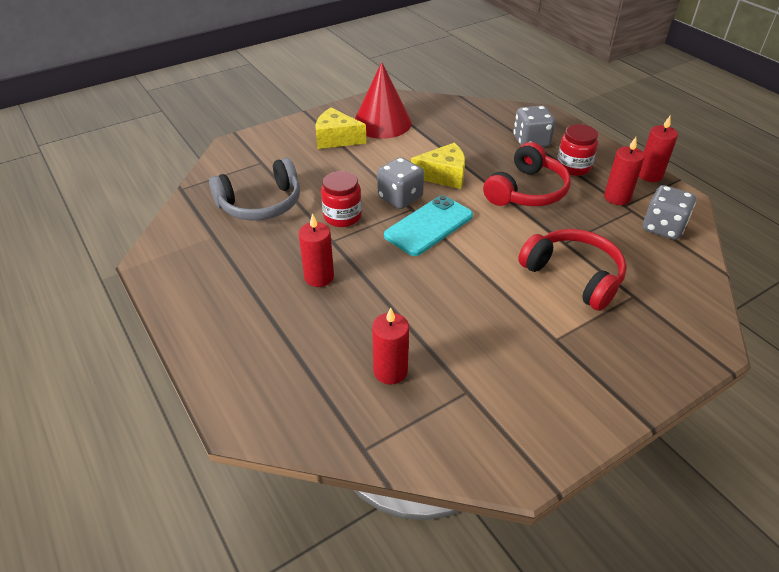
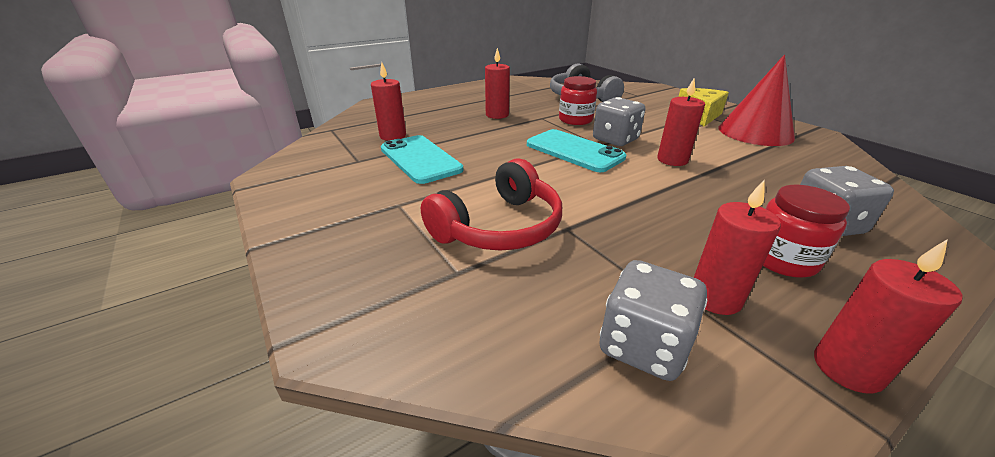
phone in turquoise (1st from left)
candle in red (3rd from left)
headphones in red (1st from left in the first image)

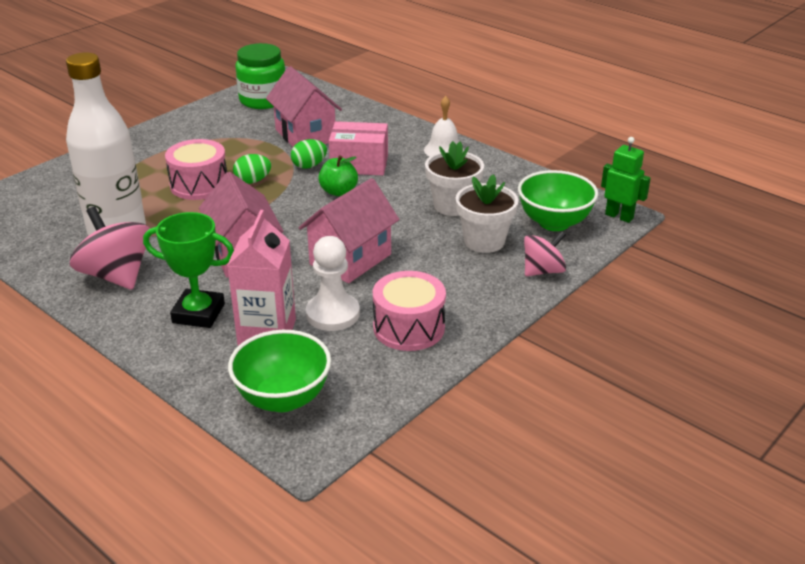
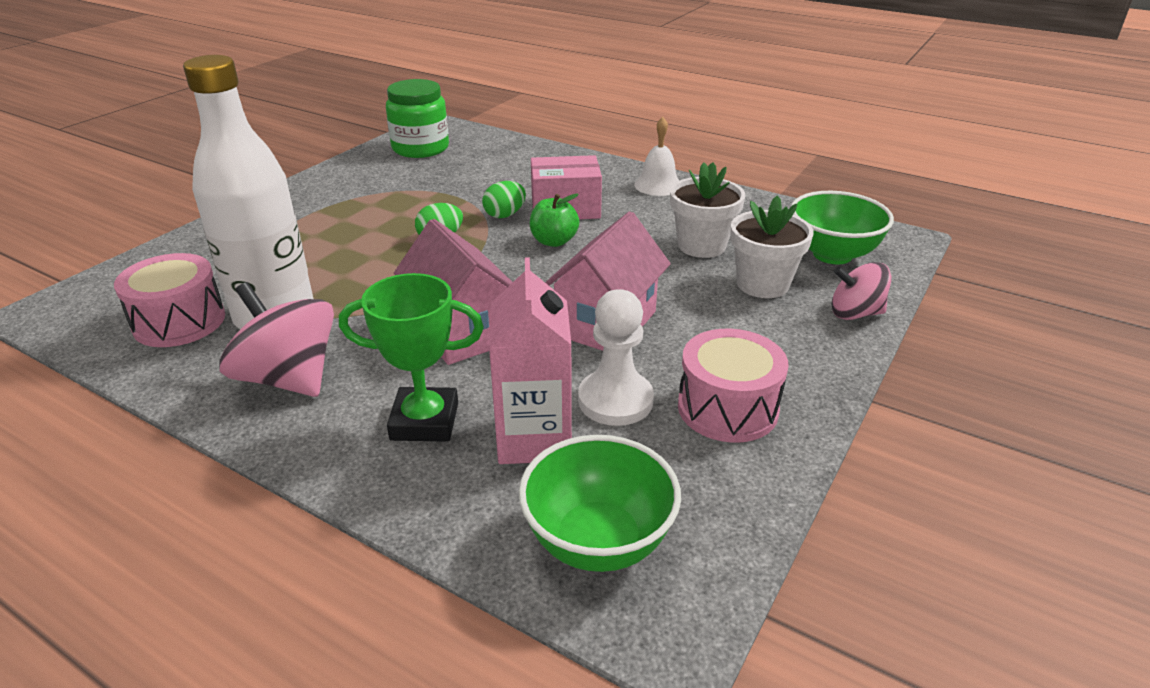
drum in pink (1st from left)
spinning top in pink (2nd from left)
house in pink (2nd from left in the first image)
robot in green

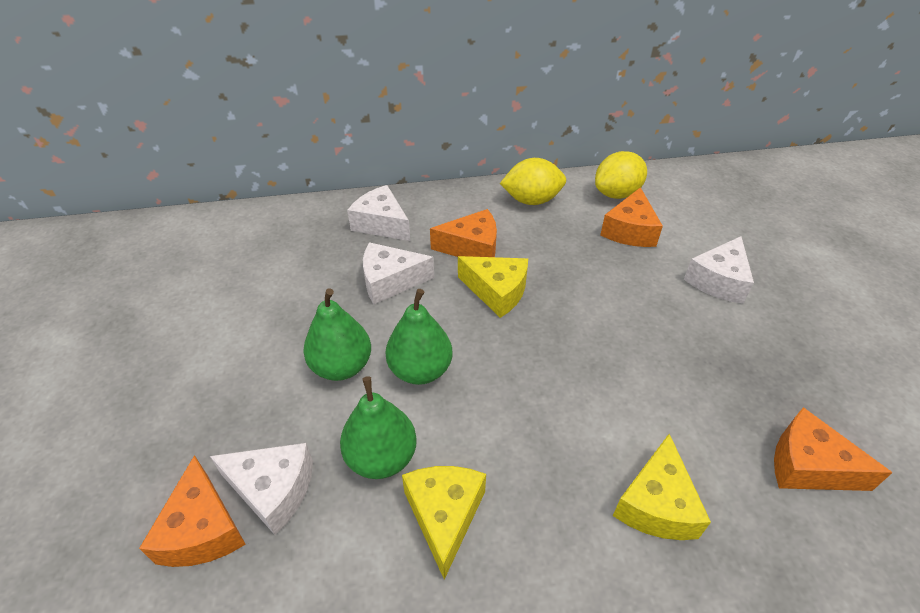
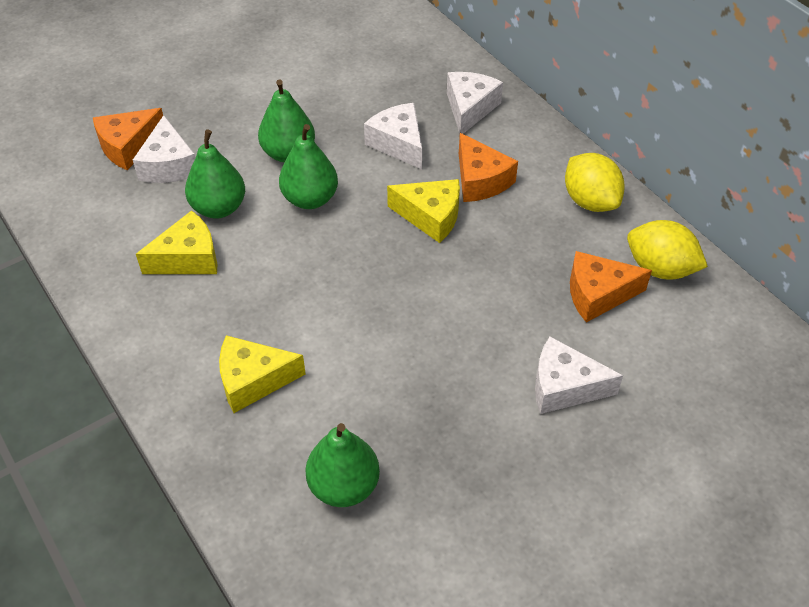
pear in green (4th from left)
cheese in yellow (3rd from left)

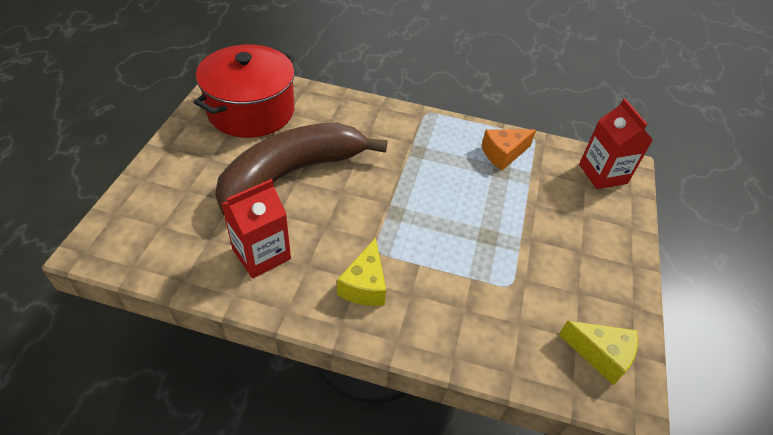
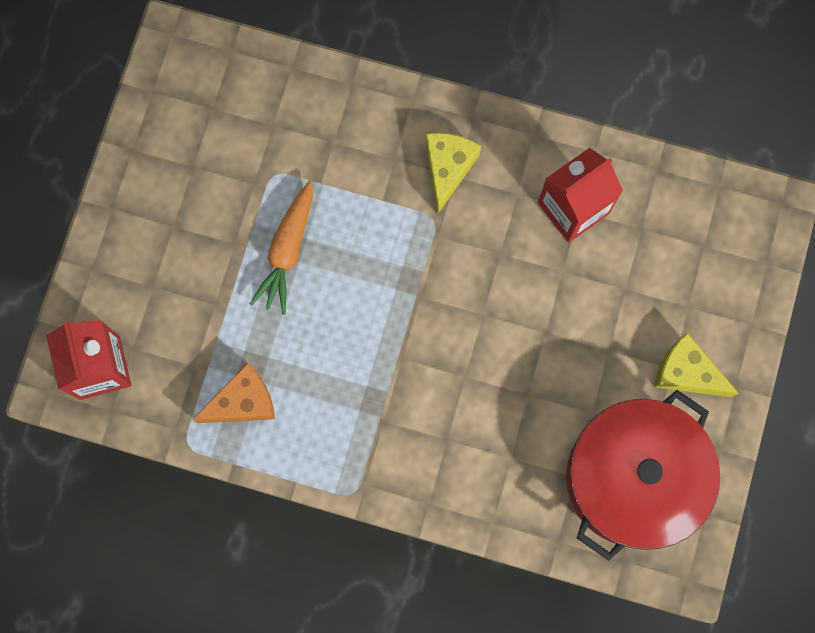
carrot in orange
cheese in yellow (2nd from left)
banana in brown

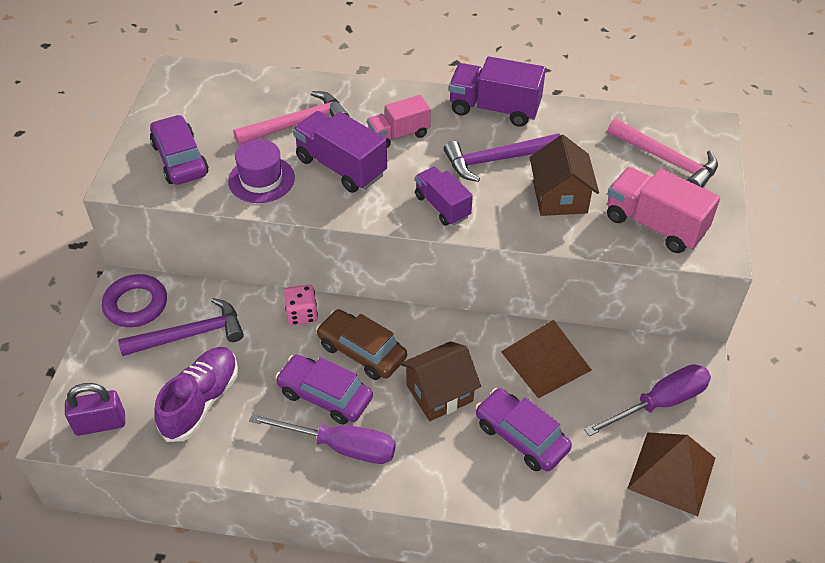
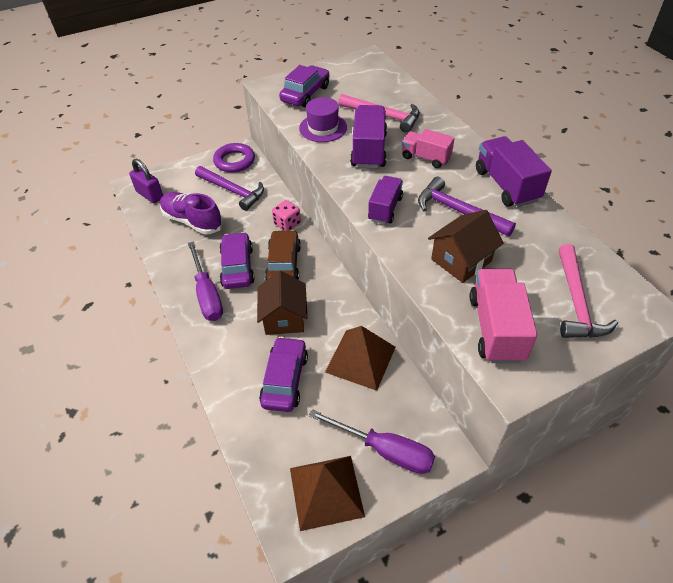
shoe in purple
house in brown (1st from left)

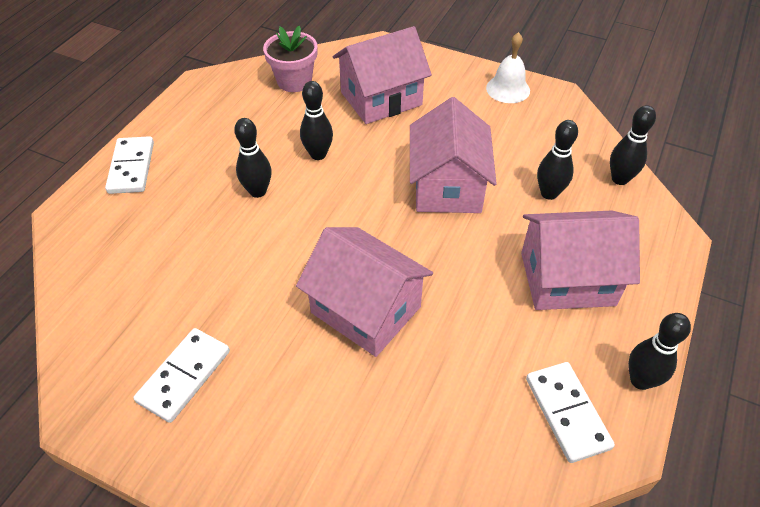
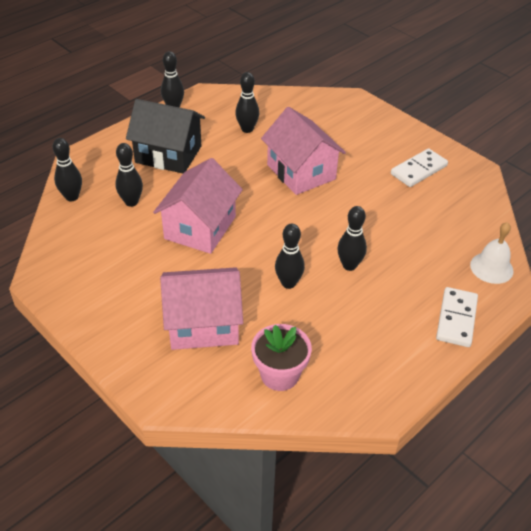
house in black
bowling pin in black (4th from left)
bell in white
domino in white (3rd from left in the first image)

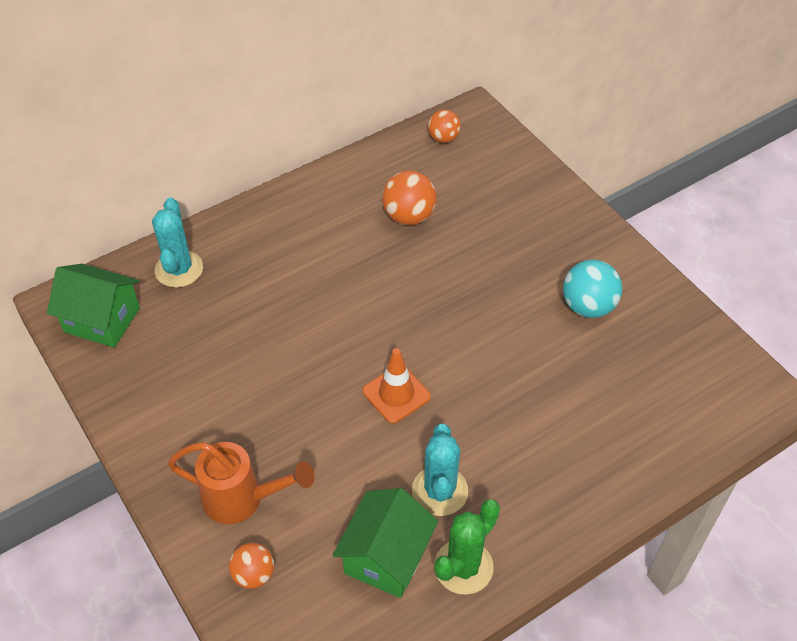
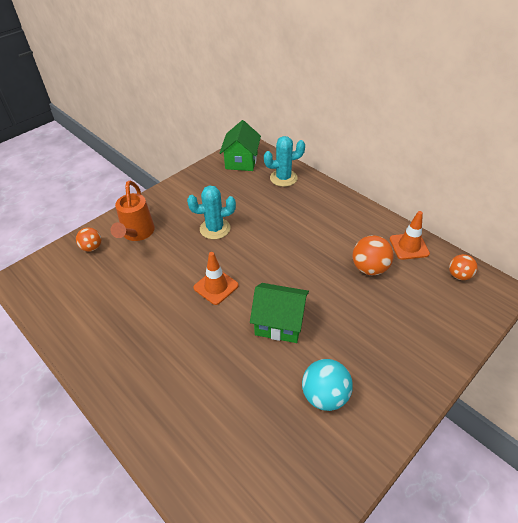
cactus in turquoise (1st from left)
house in green (2nd from left)
traffic cone in orange (2nd from left)
cactus in green

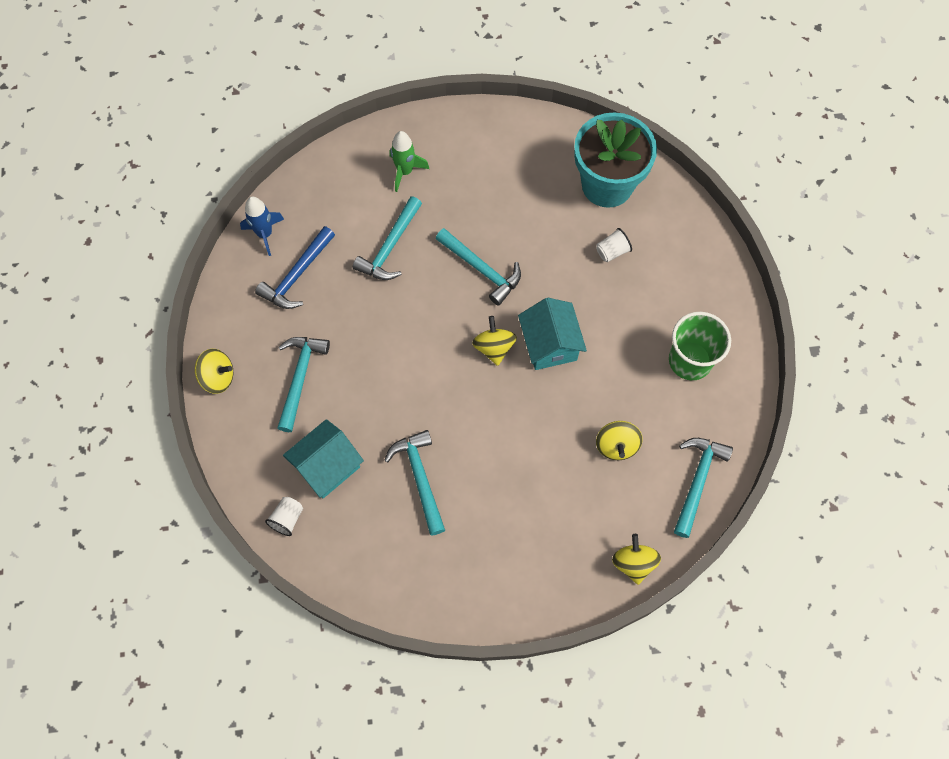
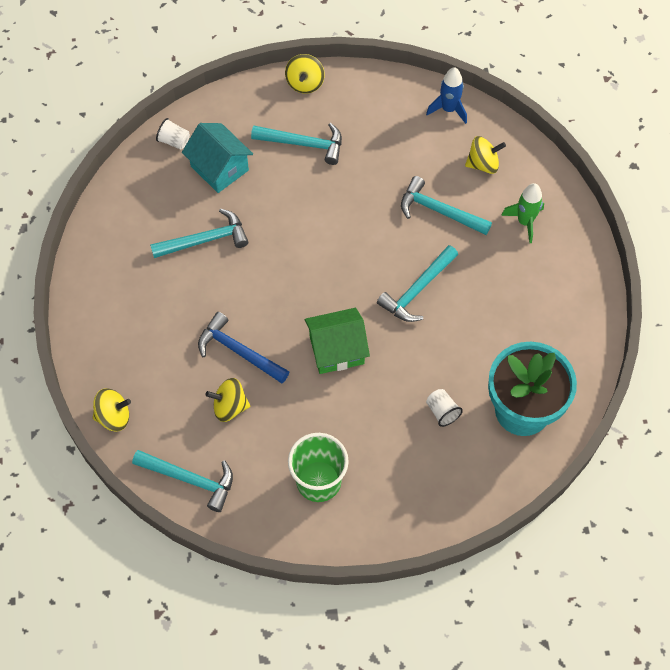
hammer in blue
house in green
spinning top in yellow (4th from left)

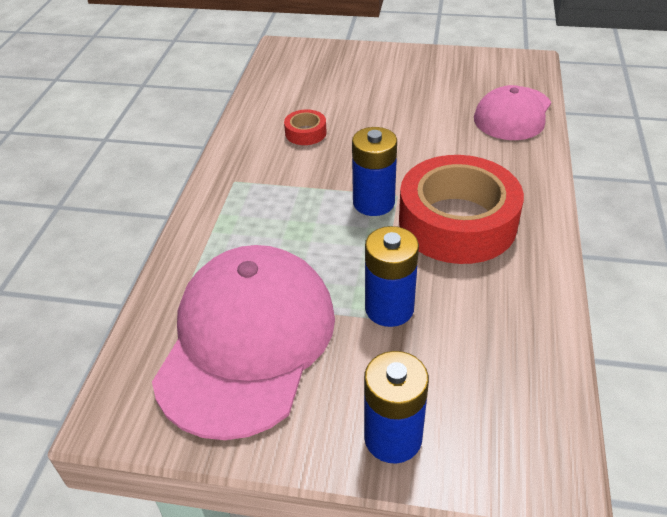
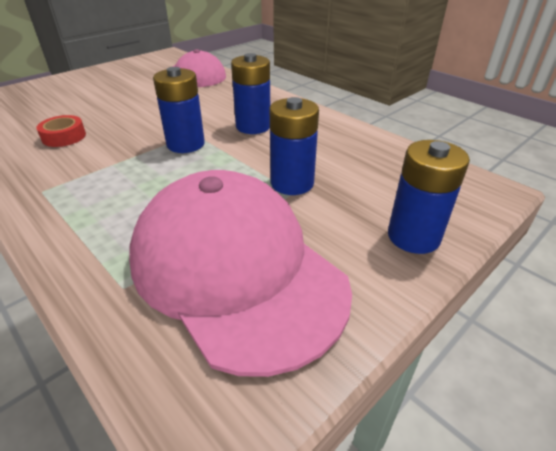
battery in blue (2nd from left)

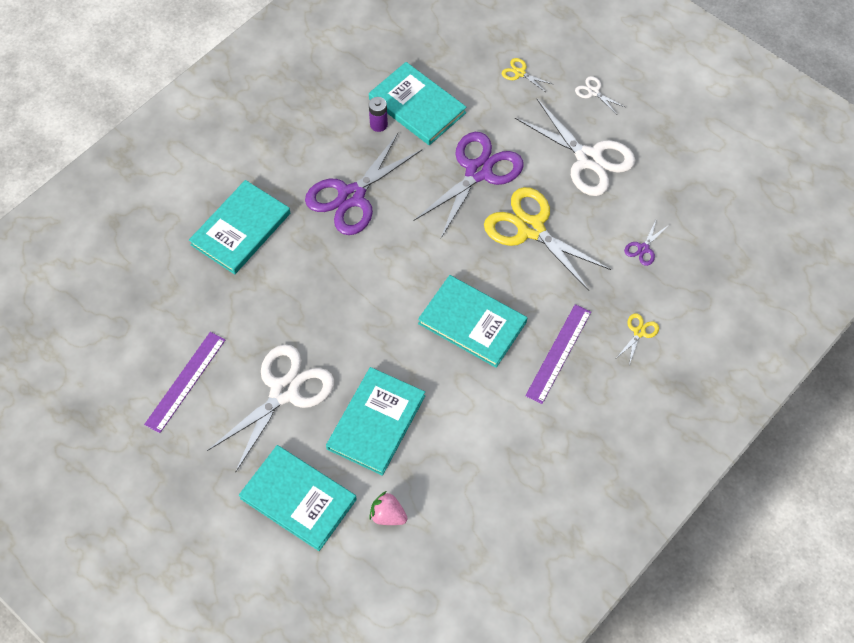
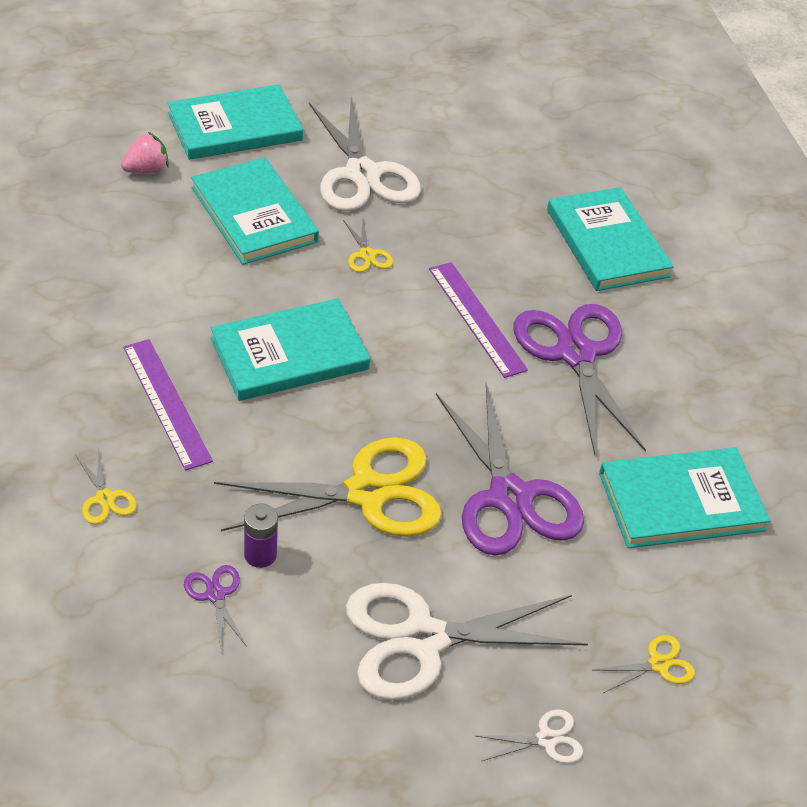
battery in purple
scissors in yellow (3rd from left)
ruler in purple (2nd from left)

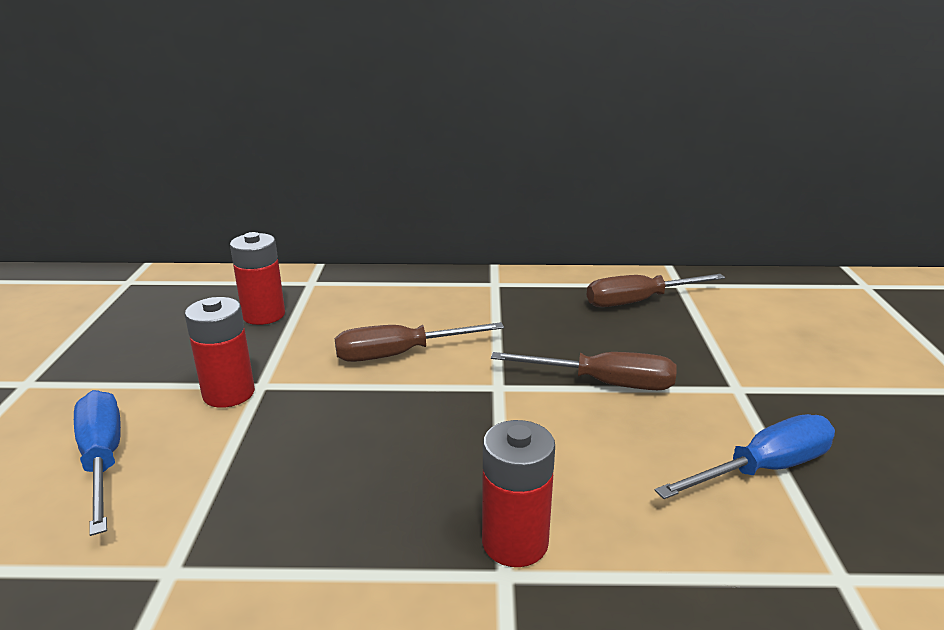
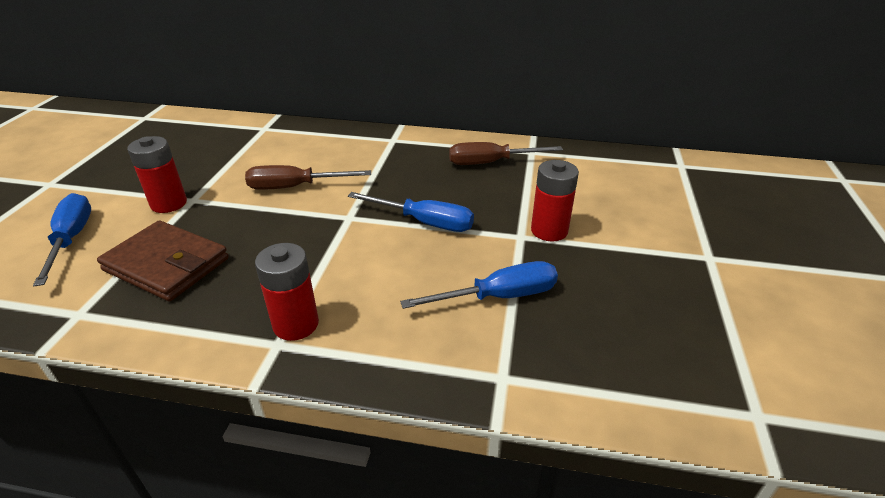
wallet in brown
screwdriver in blue (2nd from left)
battery in red (3rd from left)

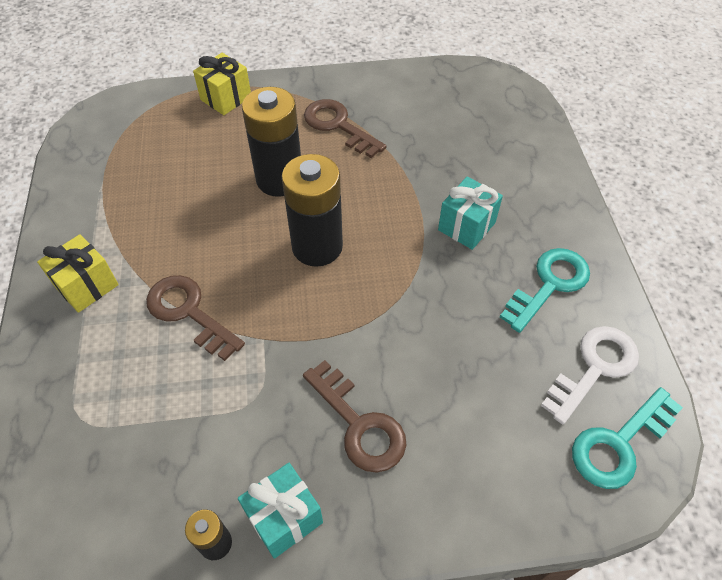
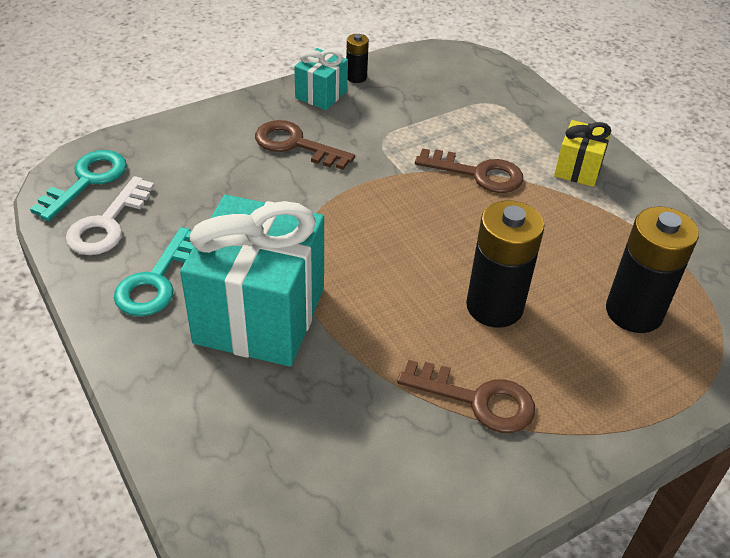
gift in turquoise (1st from left)
battery in black (3rd from left)
gift in yellow (2nd from left in the first image)

